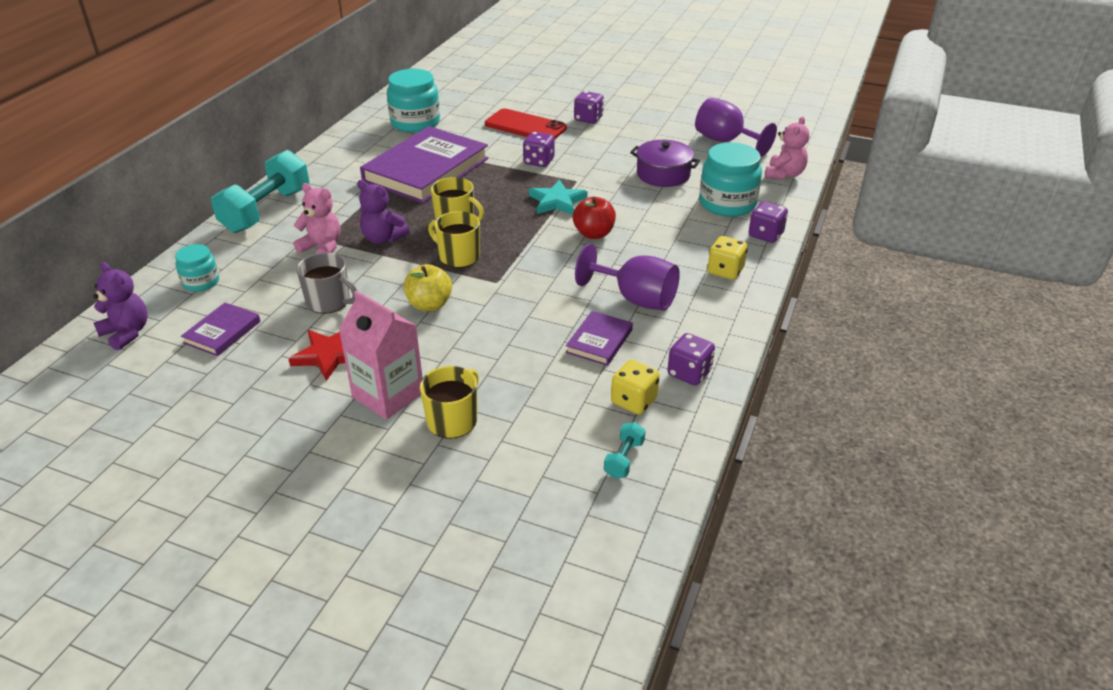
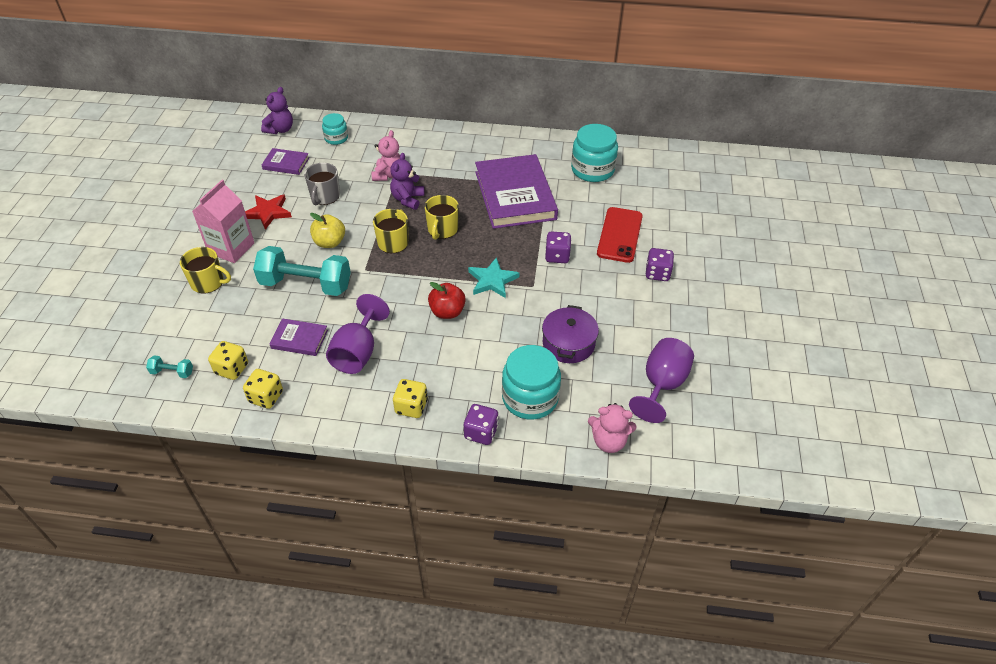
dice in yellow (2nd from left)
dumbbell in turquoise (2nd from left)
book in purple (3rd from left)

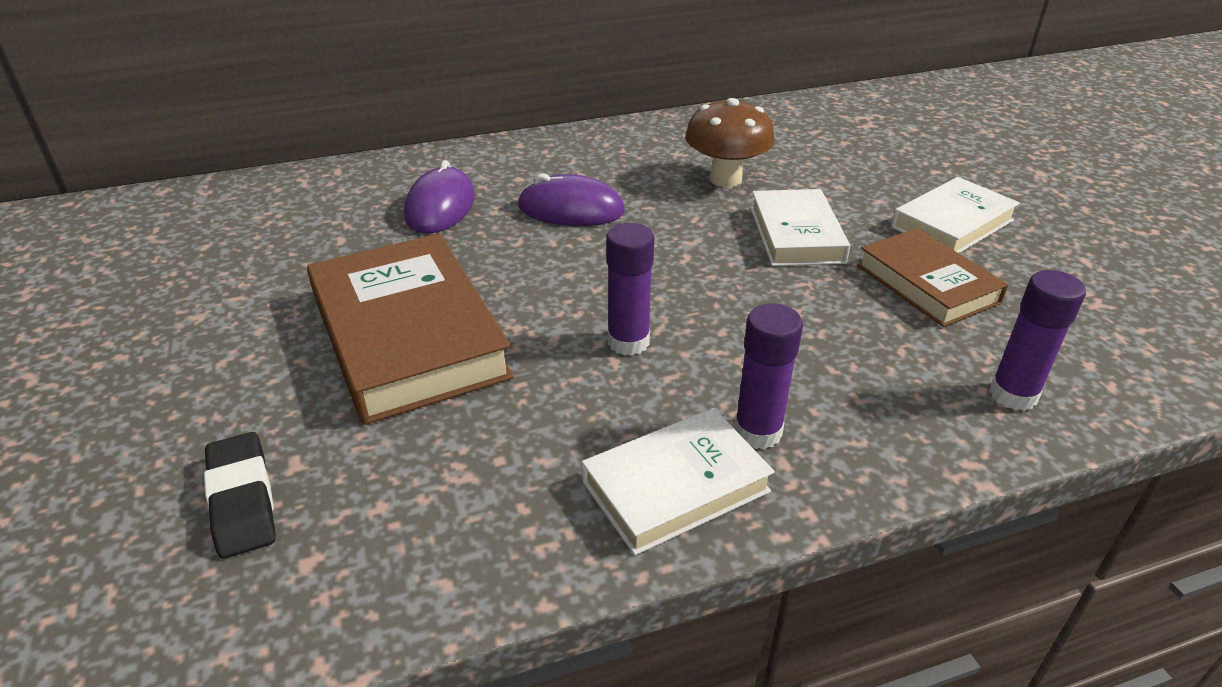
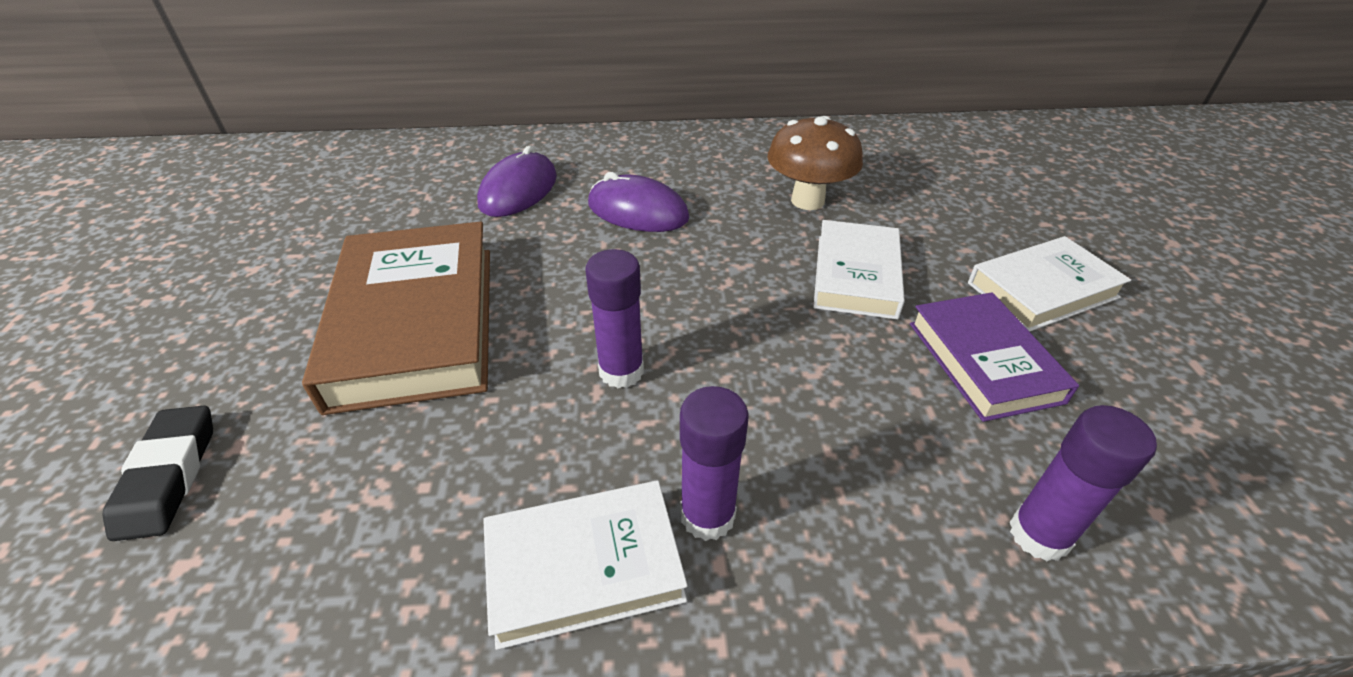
book in purple

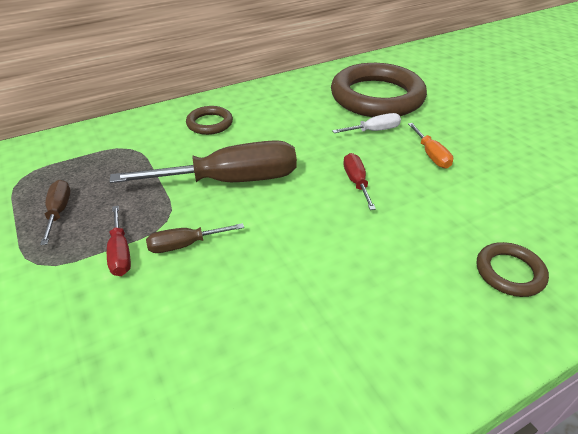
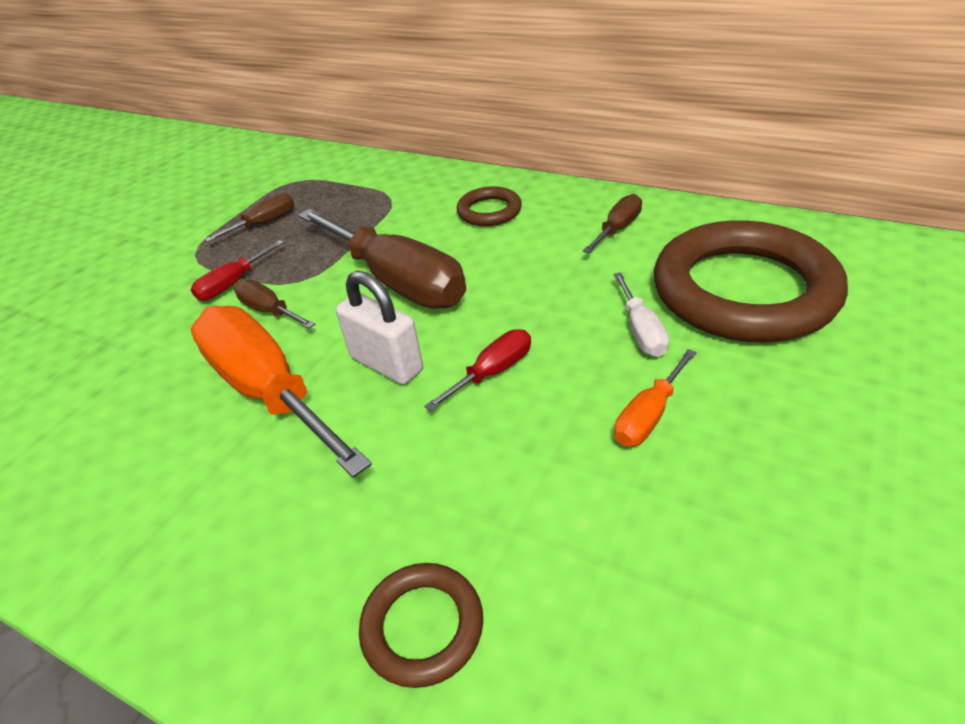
screwdriver in orange (1st from left)
padlock in white
screwdriver in brown (4th from left)
screwdriver in white

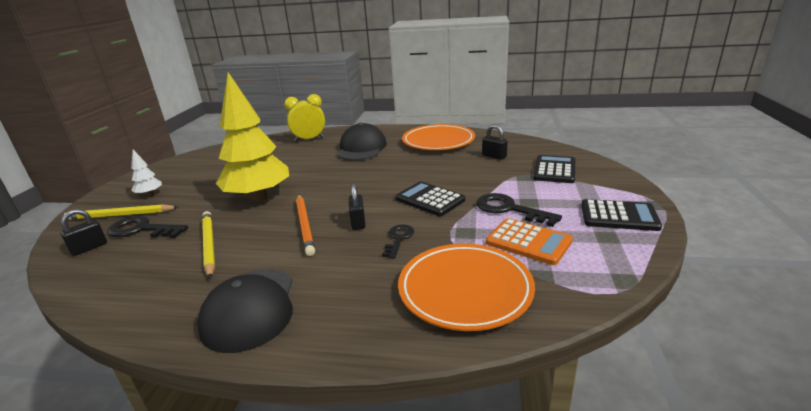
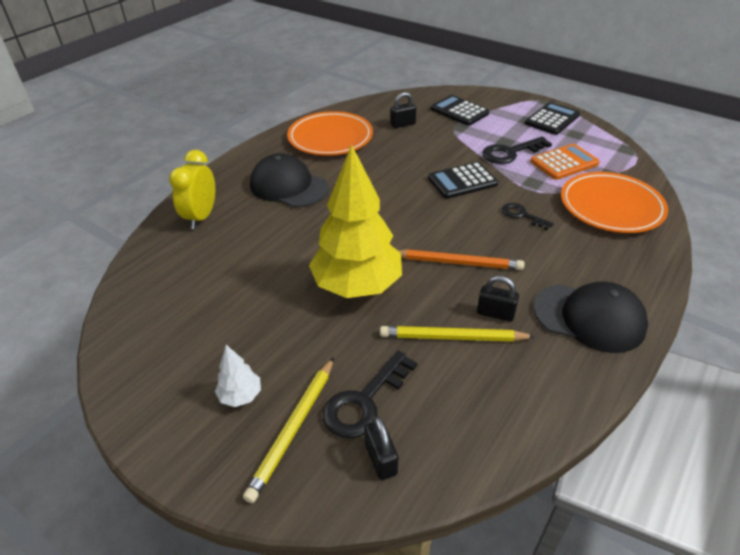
padlock in black (3rd from left)

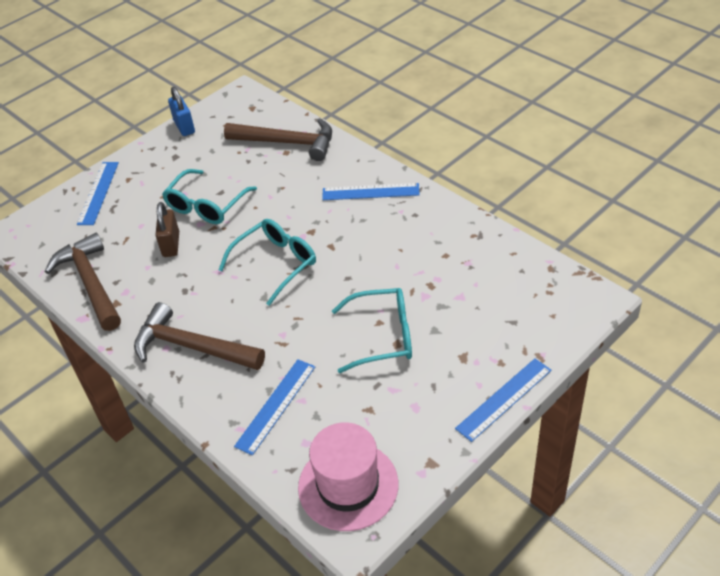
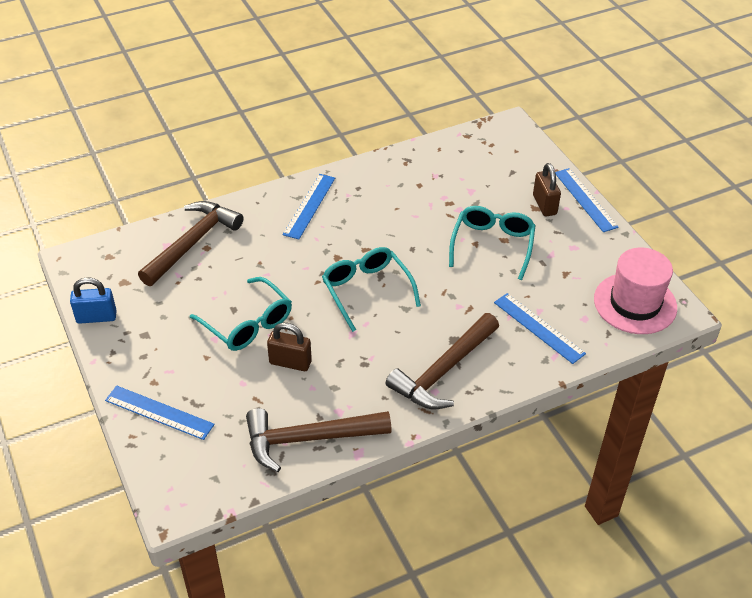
padlock in brown (2nd from left)

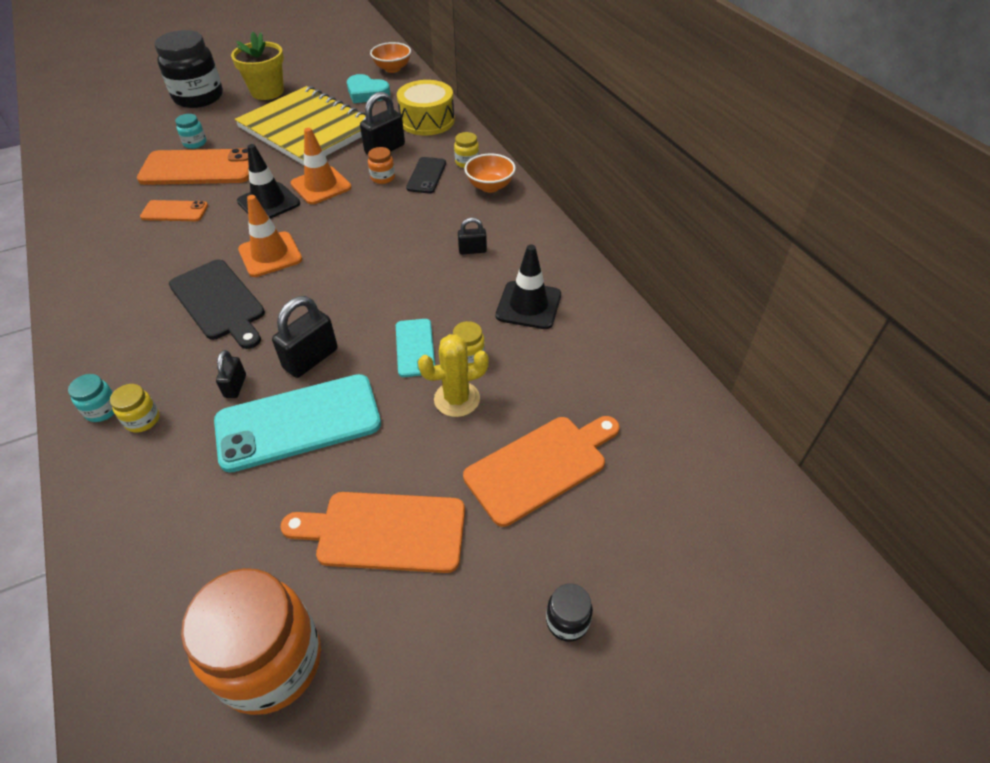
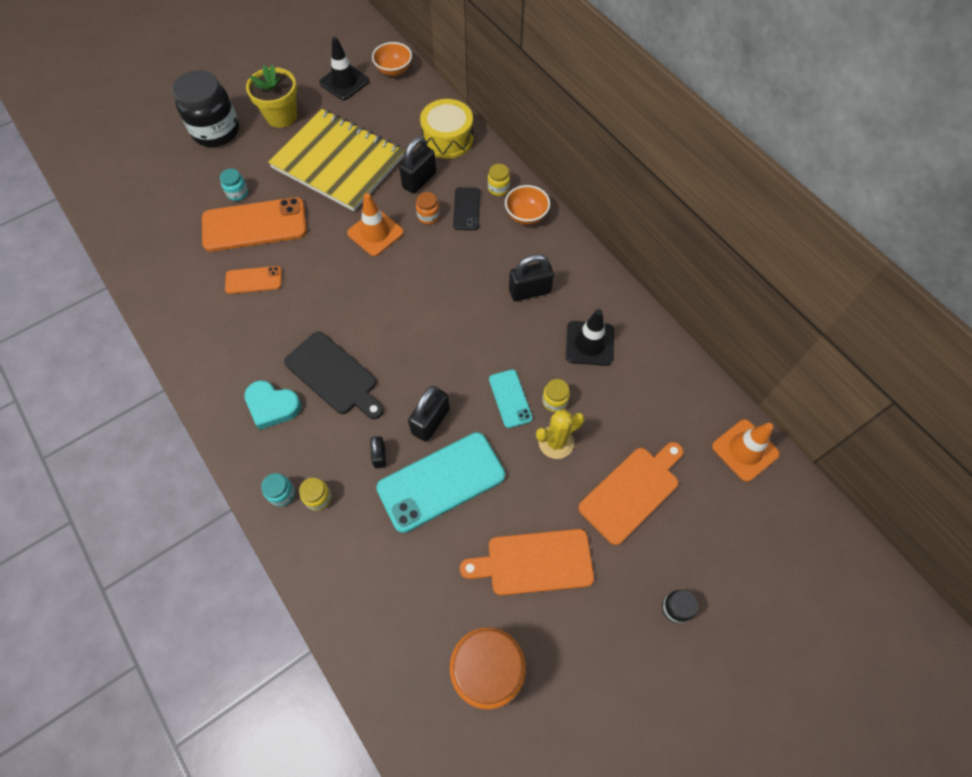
heart in turquoise
traffic cone in black (1st from left)
padlock in black (4th from left)
traffic cone in orange (2nd from left)

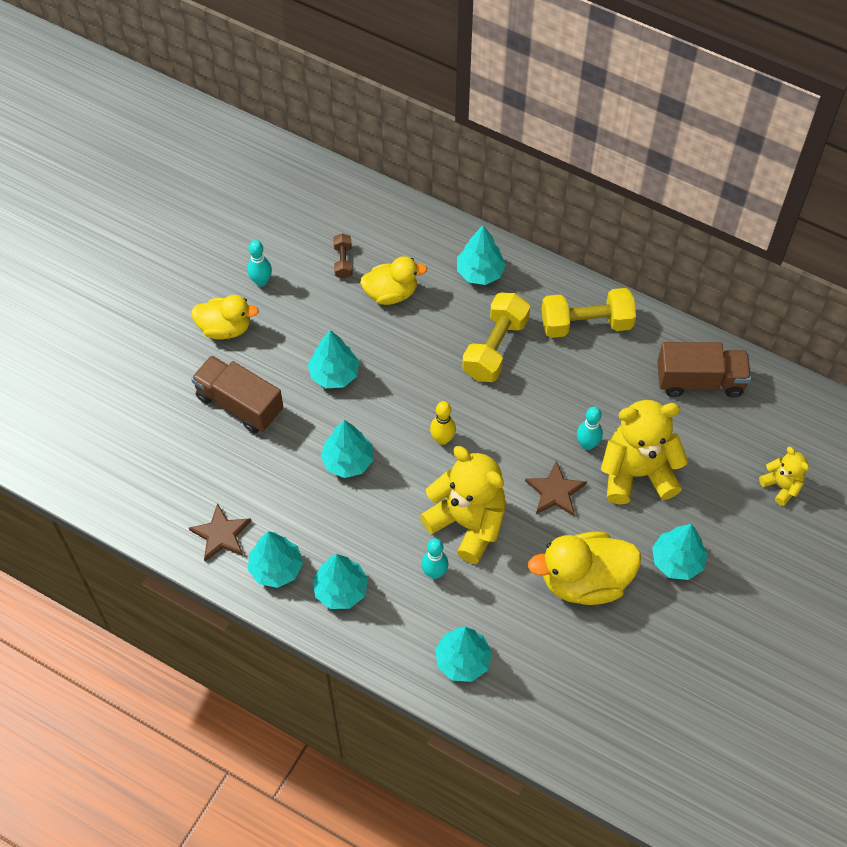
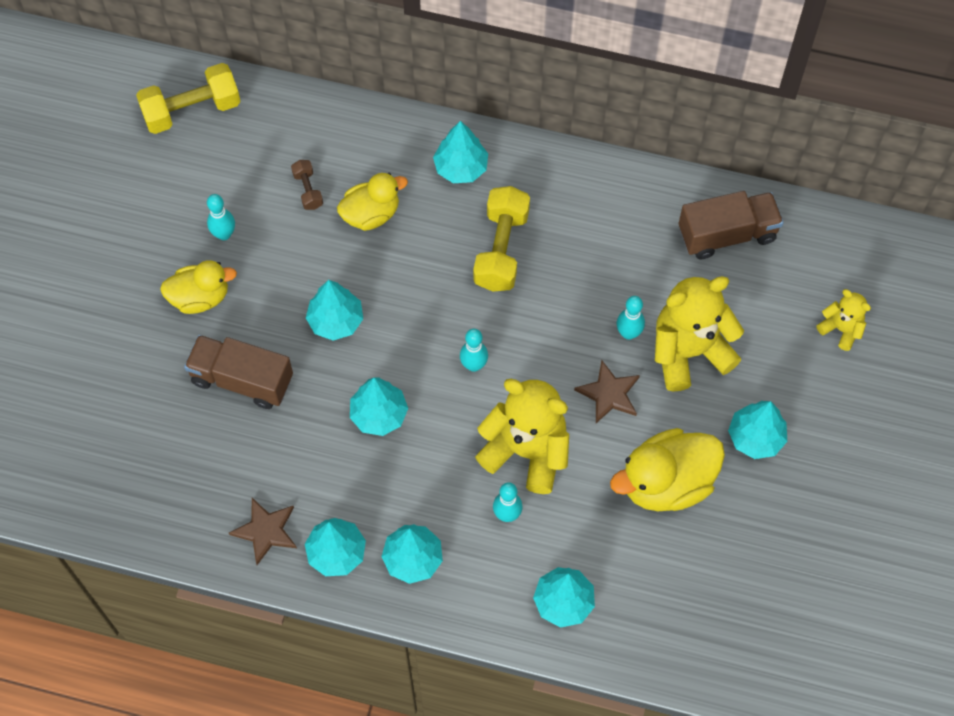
dumbbell in yellow (1st from left)
bowling pin in turquoise (2nd from left)

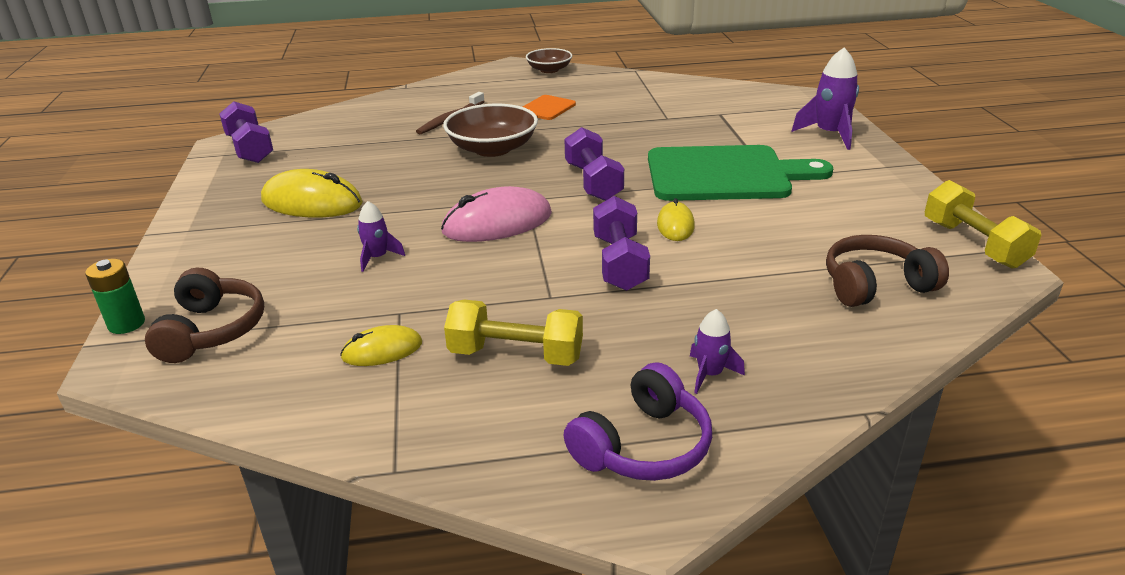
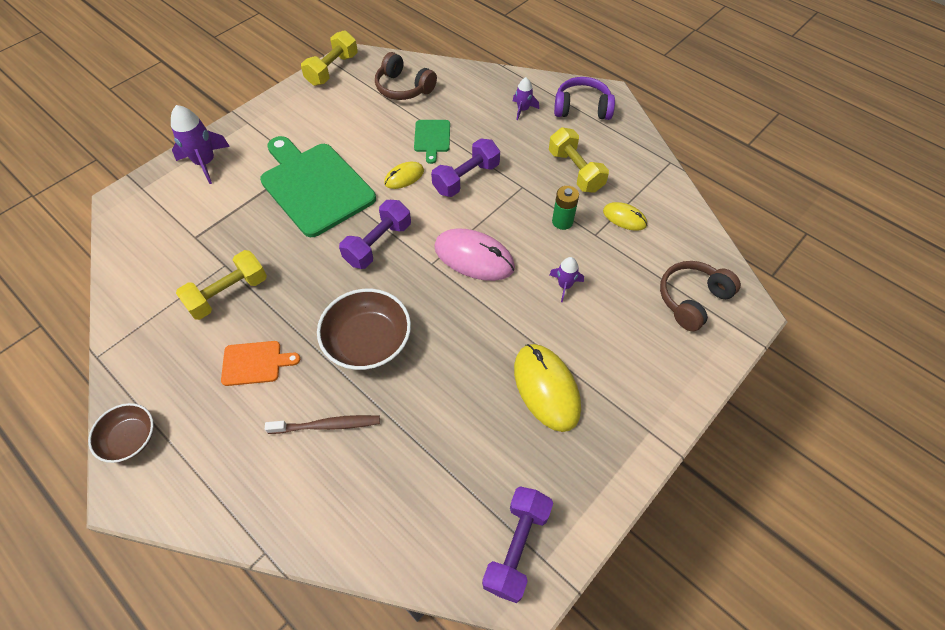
dumbbell in yellow (1st from left)
cutting board in green (2nd from left)
battery in green

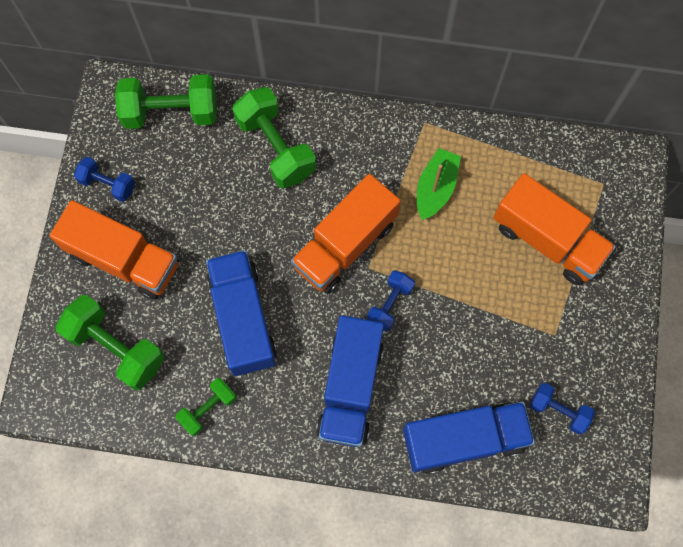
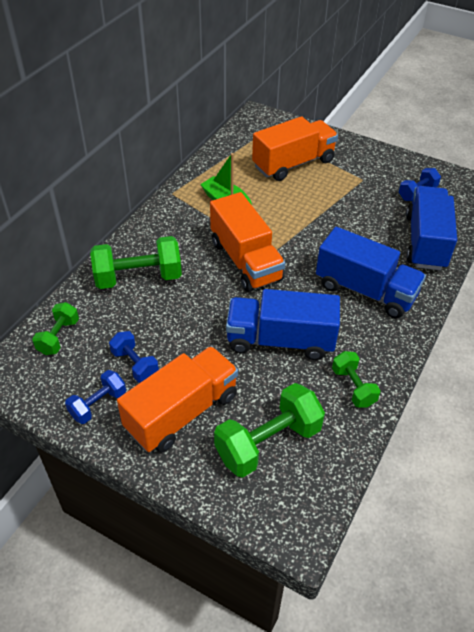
dumbbell in green (1st from left)
dumbbell in blue (2nd from left)

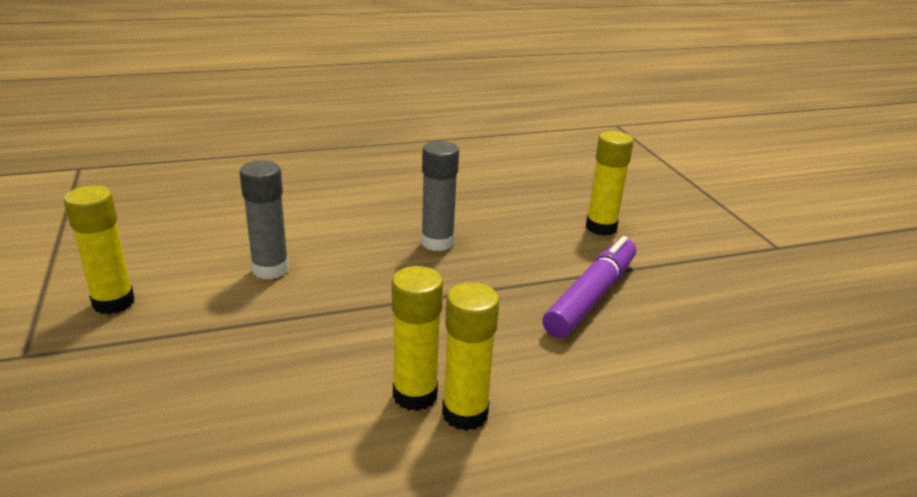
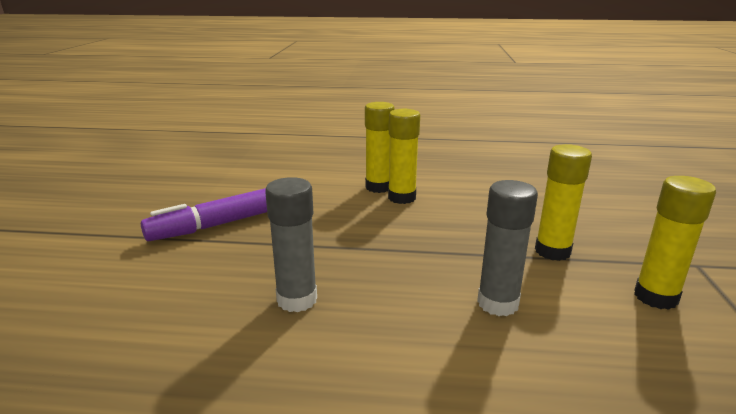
glue stick in yellow (3rd from left)

